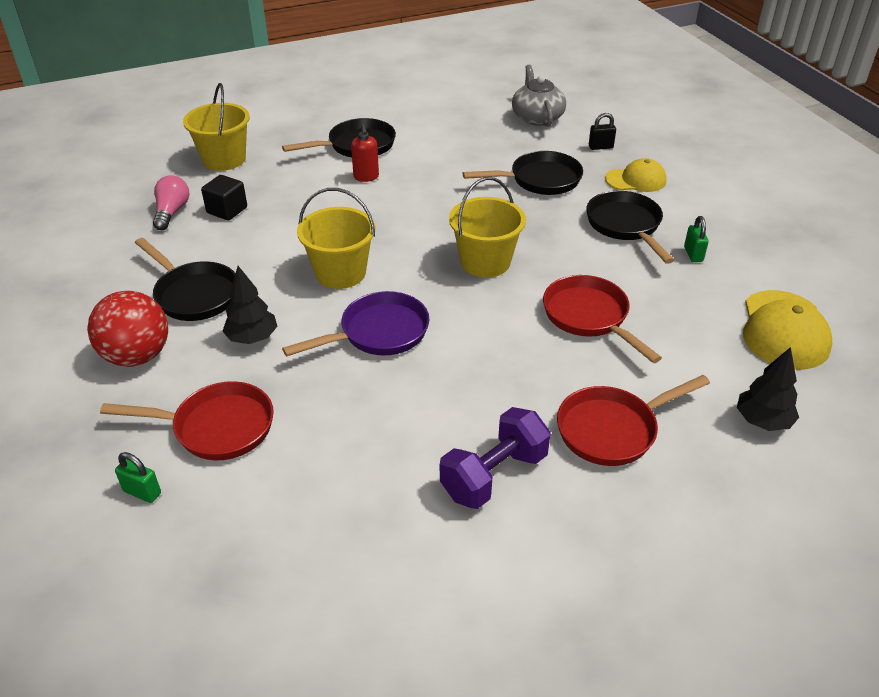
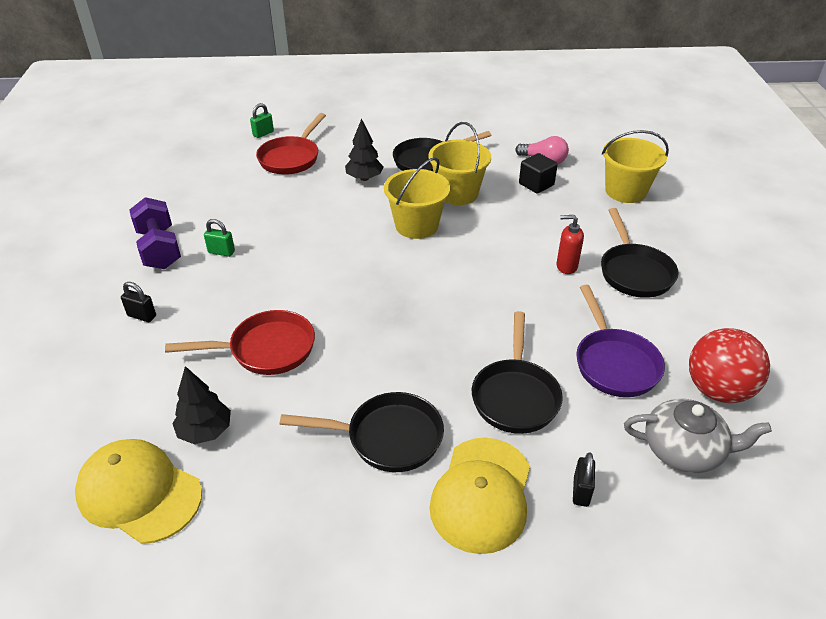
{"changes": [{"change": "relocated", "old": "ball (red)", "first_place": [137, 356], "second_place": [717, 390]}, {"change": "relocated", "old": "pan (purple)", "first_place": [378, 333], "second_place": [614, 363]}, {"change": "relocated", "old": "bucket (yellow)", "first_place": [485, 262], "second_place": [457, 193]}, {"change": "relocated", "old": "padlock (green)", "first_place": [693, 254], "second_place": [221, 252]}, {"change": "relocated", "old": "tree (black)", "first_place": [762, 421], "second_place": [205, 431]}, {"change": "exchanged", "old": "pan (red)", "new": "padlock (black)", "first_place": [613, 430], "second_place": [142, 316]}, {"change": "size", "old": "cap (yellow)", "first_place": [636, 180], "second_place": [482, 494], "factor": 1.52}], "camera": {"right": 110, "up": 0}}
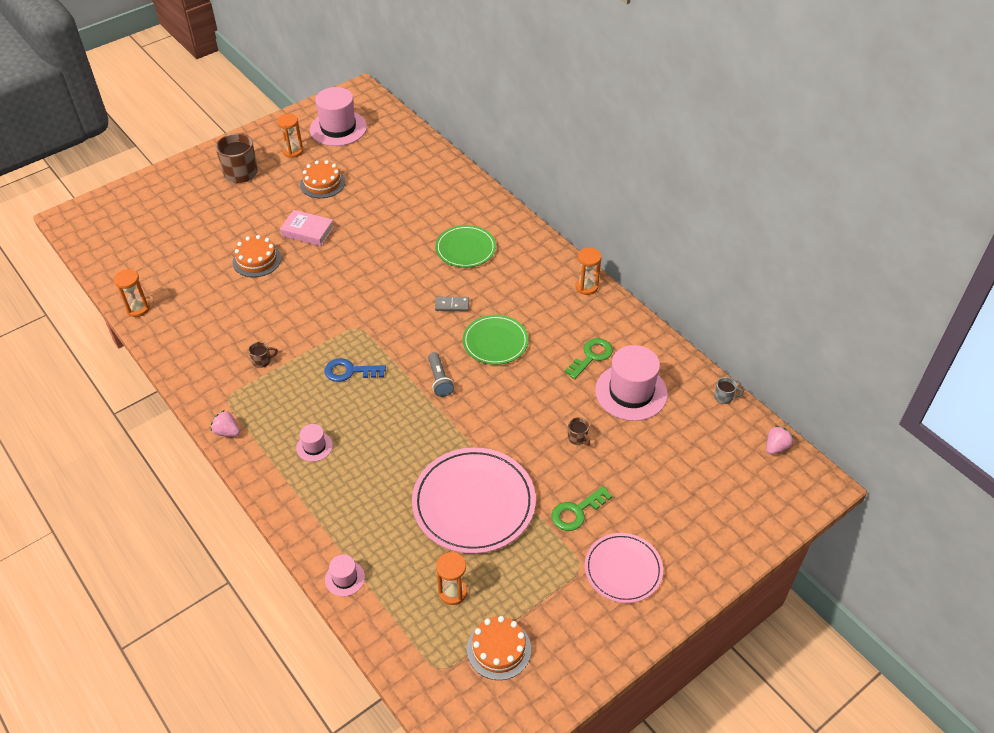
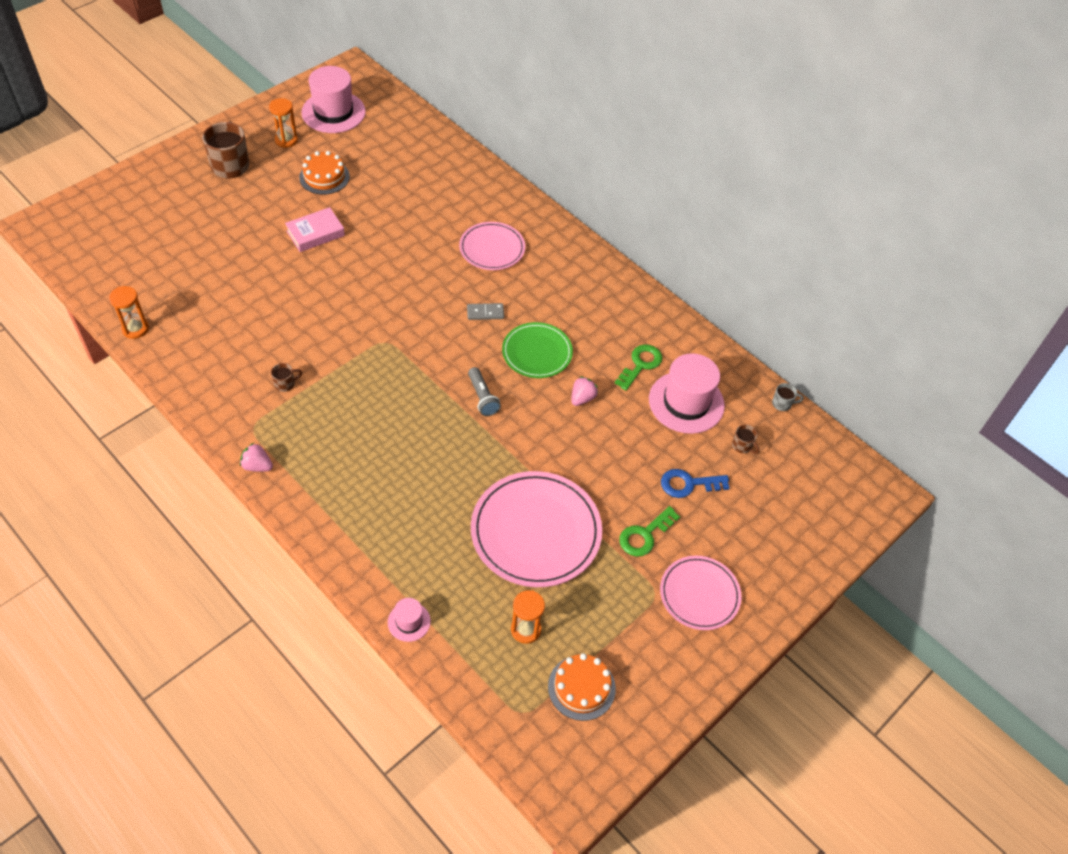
{"changes": [{"change": "missing", "old": "cake (orange)", "first_place": [257, 260]}, {"change": "missing", "old": "hat (pink)", "first_place": [314, 446]}, {"change": "missing", "old": "hourglass (orange)", "first_place": [586, 287]}, {"change": "relocated", "old": "key (blue)", "first_place": [349, 371], "second_place": [688, 484]}, {"change": "relocated", "old": "mug (brown)", "first_place": [577, 438], "second_place": [742, 446]}, {"change": "relocated", "old": "strawberry (pink)", "first_place": [776, 447], "second_place": [582, 398]}, {"change": "colour", "old": "plate (green)", "new": "plate (pink)", "first_place": [465, 248], "second_place": [492, 248]}, {"change": "spun", "old": "book (pink)", "first_place": [307, 231], "second_place": [315, 233], "degrees": -45}], "camera": {"right": -10, "up": 5}}
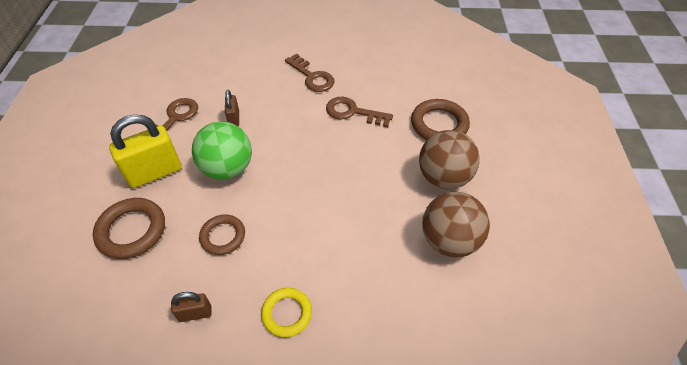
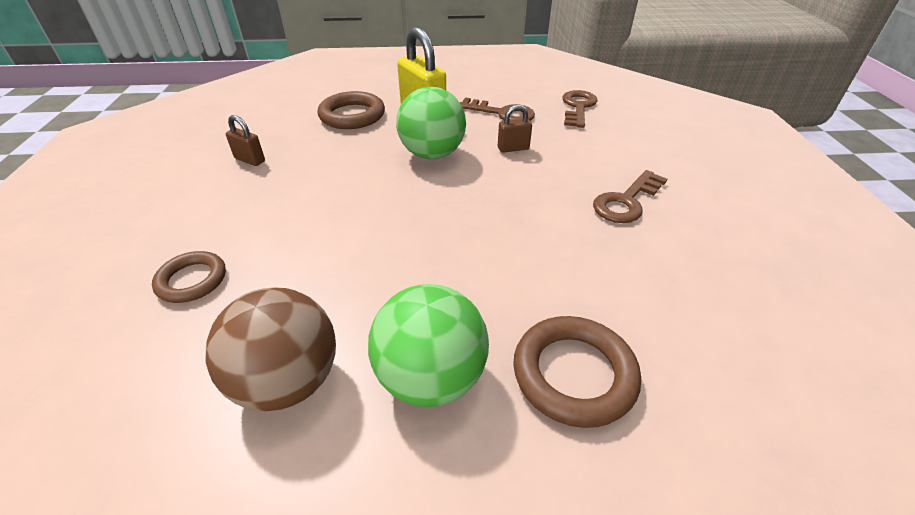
{"changes": [{"change": "missing", "old": "ring (yellow)", "first_place": [287, 313]}, {"change": "relocated", "old": "ring (brown)", "first_place": [223, 236], "second_place": [192, 280]}, {"change": "relocated", "old": "key (brown)", "first_place": [353, 112], "second_place": [578, 107]}, {"change": "colour", "old": "ball (brown)", "new": "ball (green)", "first_place": [443, 177], "second_place": [431, 377]}, {"change": "spun", "old": "padlock (brown)", "first_place": [195, 313], "second_place": [250, 160], "degrees": -45}], "camera": {"right": 85, "up": -10}}
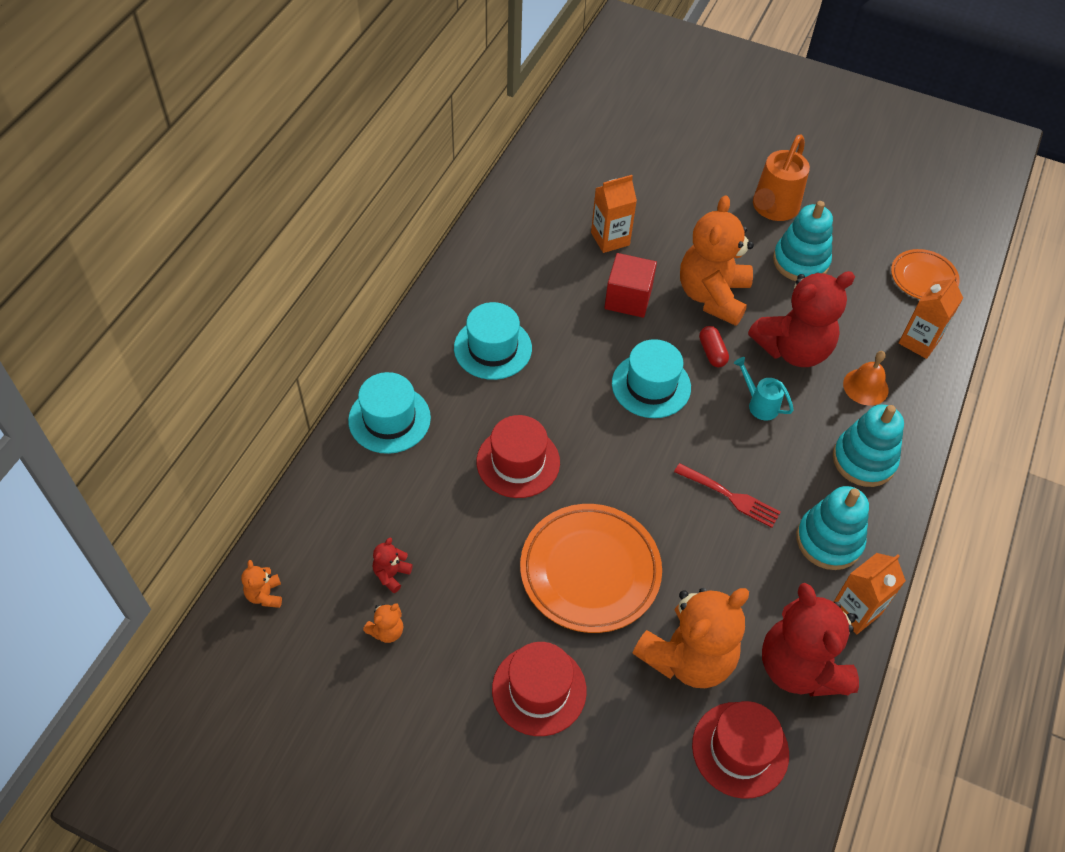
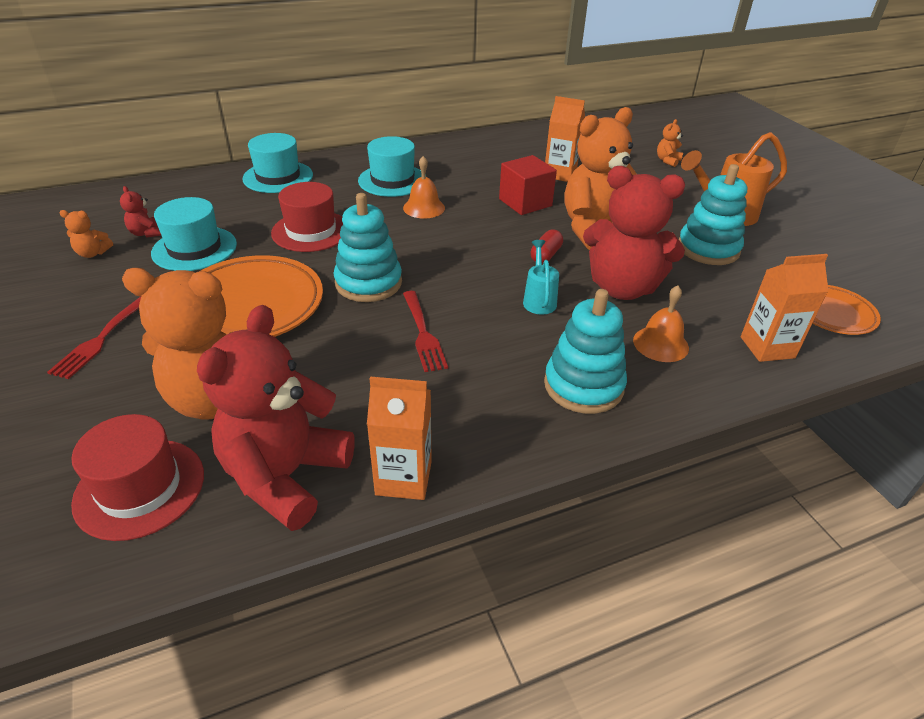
{"changes": [{"change": "appeared", "new": "bell (orange)", "second_place": [424, 208]}, {"change": "relocated", "old": "teddy bear (orange)", "first_place": [265, 595], "second_place": [667, 161]}, {"change": "relocated", "old": "hat (turquoise)", "first_place": [651, 385], "second_place": [194, 248]}, {"change": "relocated", "old": "stacking toy (turquoise)", "first_place": [829, 540], "second_place": [368, 283]}, {"change": "exchanged", "old": "hat (red)", "new": "fork (red)", "first_place": [539, 690], "second_place": [101, 339]}, {"change": "spun", "old": "teddy bear (red)", "first_place": [391, 574], "second_place": [146, 233], "degrees": -105}], "camera": {"right": 45, "up": -15}}
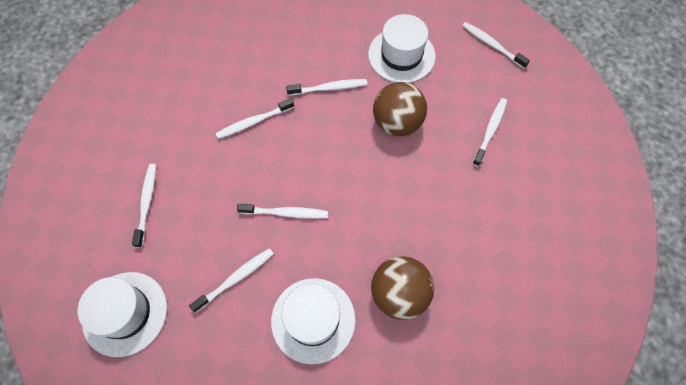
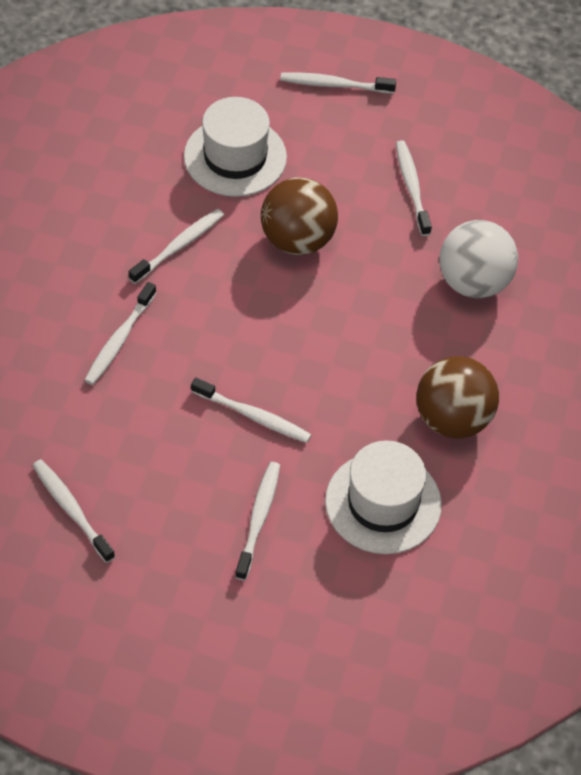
{"changes": [{"change": "missing", "old": "hat (white)", "first_place": [125, 313]}, {"change": "appeared", "new": "ball (white)", "second_place": [473, 282]}, {"change": "spun", "old": "toothbrush (white)", "first_place": [285, 213], "second_place": [253, 416], "degrees": 60}], "camera": {"right": -40, "up": -10}}
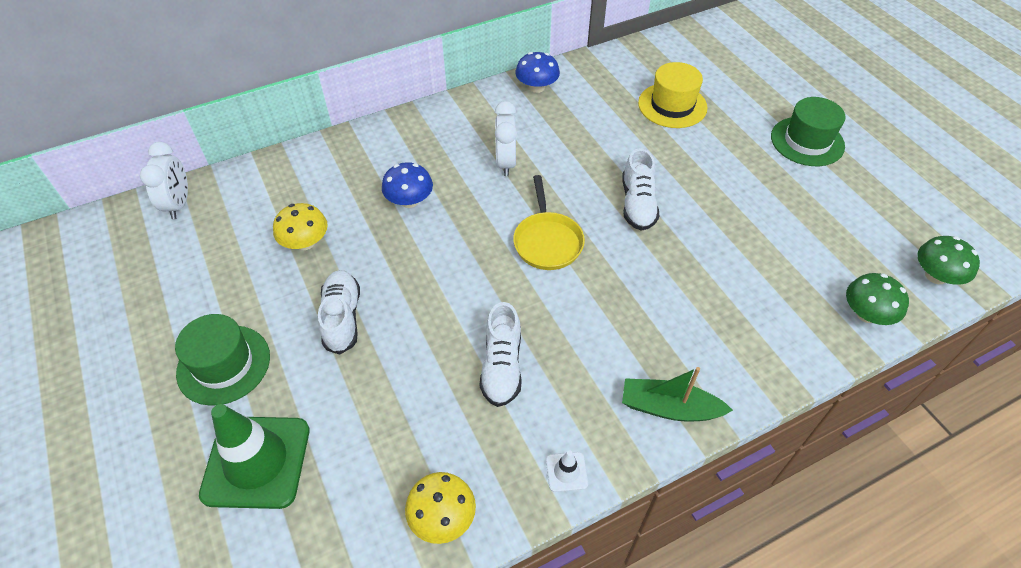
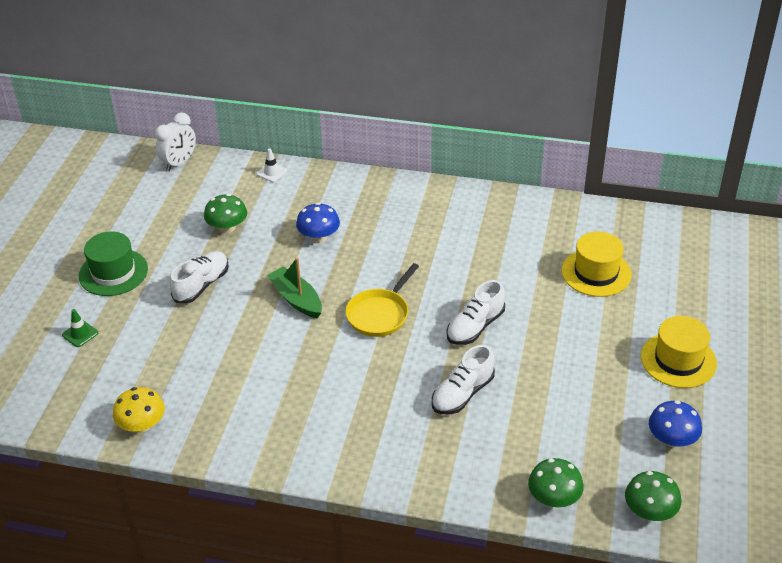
{"changes": [{"change": "missing", "old": "clock (white)", "first_place": [506, 163]}, {"change": "relocated", "old": "shoe (white)", "first_place": [502, 366], "second_place": [462, 394]}, {"change": "relocated", "old": "mushroom (blue)", "first_place": [537, 87], "second_place": [672, 439]}, {"change": "relocated", "old": "traffic cone (white)", "first_place": [566, 472], "second_place": [271, 172]}, {"change": "relocated", "old": "boat (green)", "first_place": [669, 408], "second_place": [296, 299]}, {"change": "colour", "old": "mushroom (yellow)", "new": "mushroom (green)", "first_place": [305, 242], "second_place": [227, 227]}, {"change": "colour", "old": "hat (green)", "new": "hat (yellow)", "first_place": [807, 141], "second_place": [678, 360]}, {"change": "size", "old": "traffic cone (green)", "first_place": [256, 462], "second_place": [80, 334], "factor": 0.41}], "camera": {"right": 40, "up": -10}}
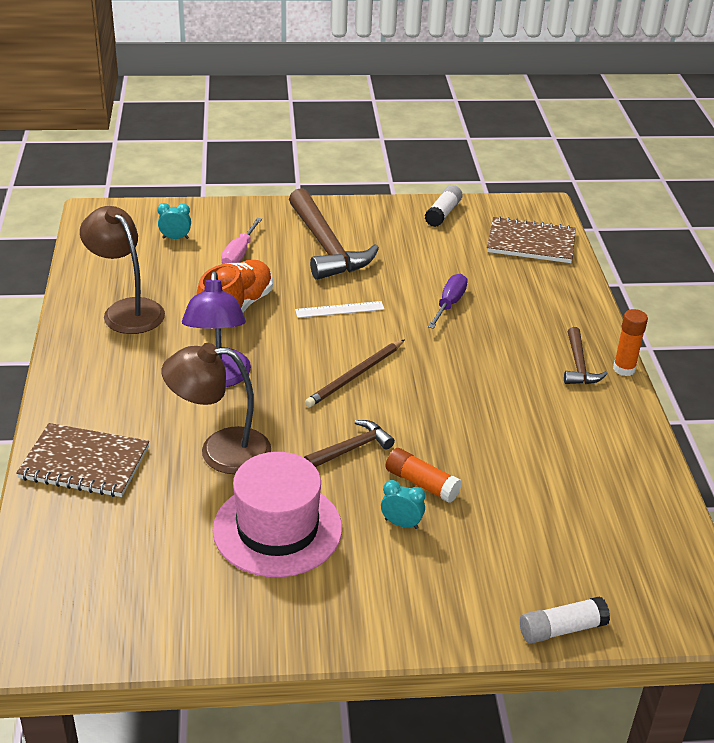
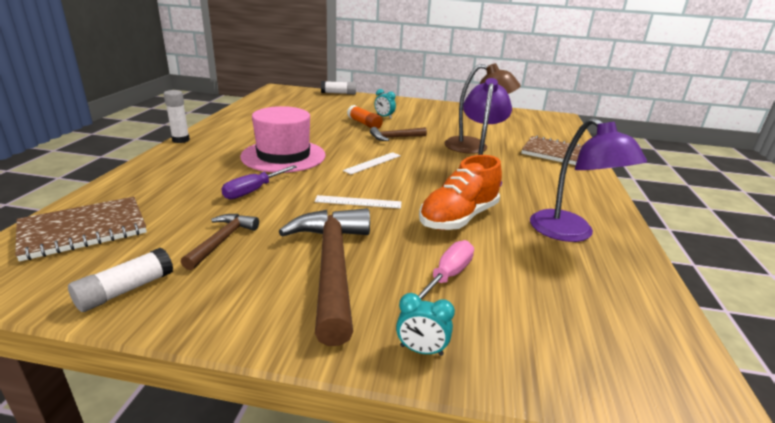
{"changes": [{"change": "relocated", "old": "clock (turquoise)", "first_place": [175, 238], "second_place": [421, 350]}, {"change": "relocated", "old": "hat (pink)", "first_place": [277, 529], "second_place": [283, 156]}, {"change": "relocated", "old": "hammer (brown)", "first_place": [579, 365], "second_place": [222, 240]}, {"change": "exchanged", "old": "pencil (brown)", "new": "ruler (white)", "first_place": [355, 376], "second_place": [373, 163]}, {"change": "colour", "old": "lamp (brown)", "new": "lamp (purple)", "first_place": [127, 310], "second_place": [570, 233]}, {"change": "colour", "old": "glue stick (orange)", "new": "glue stick (white)", "first_place": [624, 369], "second_place": [181, 140]}, {"change": "spun", "old": "notebook (brown)", "first_place": [531, 243], "second_place": [83, 230], "degrees": -60}], "camera": {"right": -165, "up": -10}}
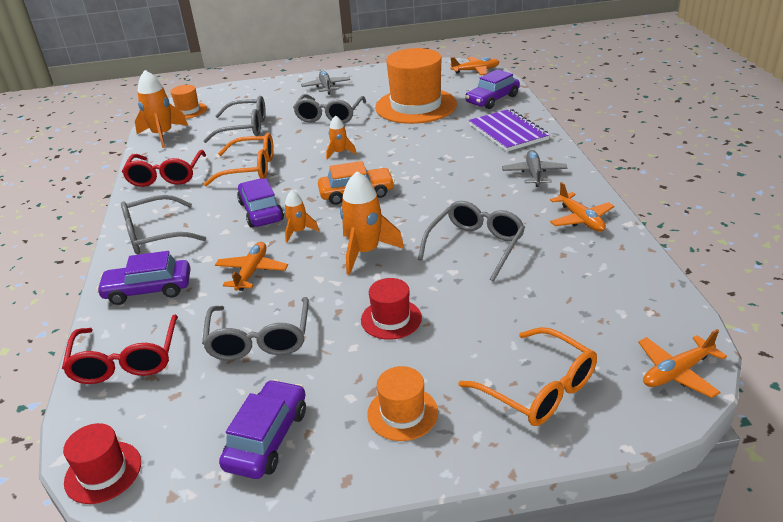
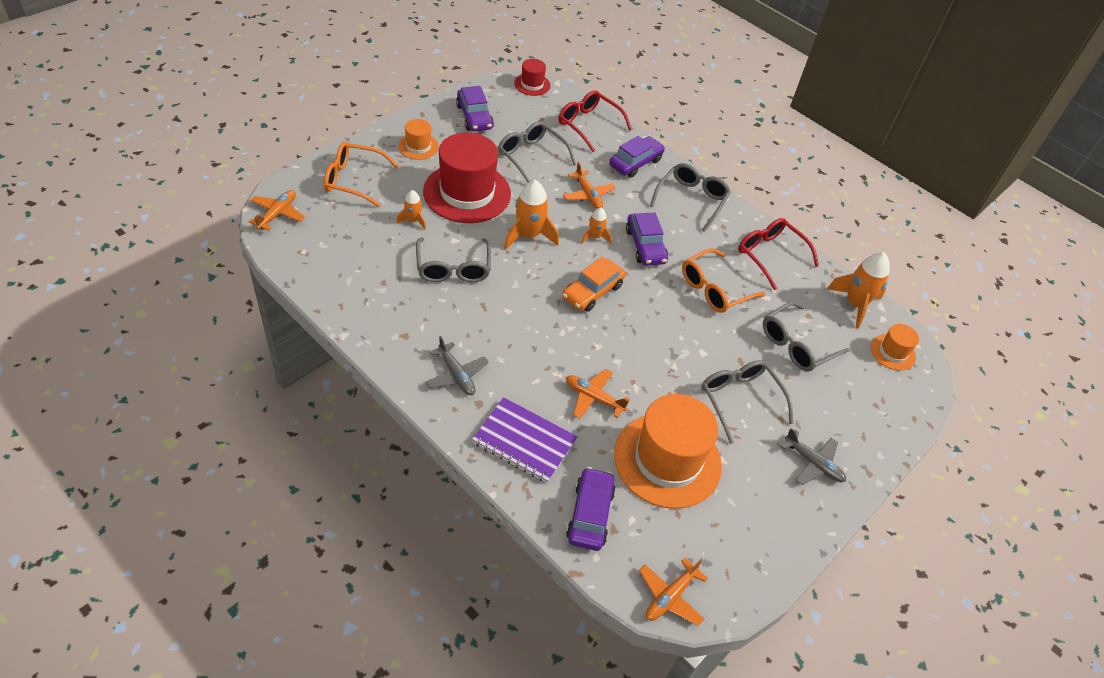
{"changes": [{"change": "relocated", "old": "rocket (orange)", "first_place": [340, 153], "second_place": [413, 220]}, {"change": "relocated", "old": "plane (orange)", "first_place": [580, 219], "second_place": [593, 397]}, {"change": "spun", "old": "car (purple)", "first_place": [261, 211], "second_place": [645, 246], "degrees": 45}, {"change": "size", "old": "hat (red)", "first_place": [391, 319], "second_place": [467, 193], "factor": 2.1}], "camera": {"right": 135, "up": 15}}
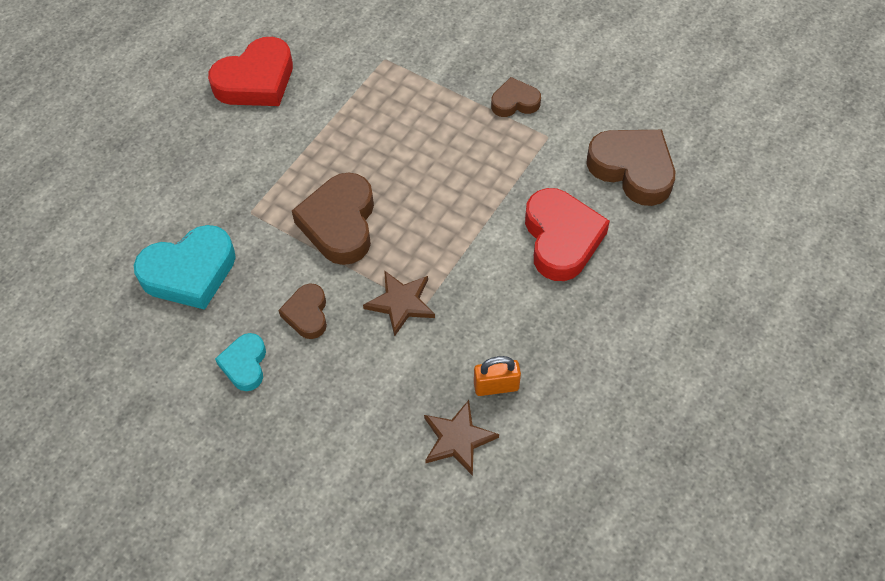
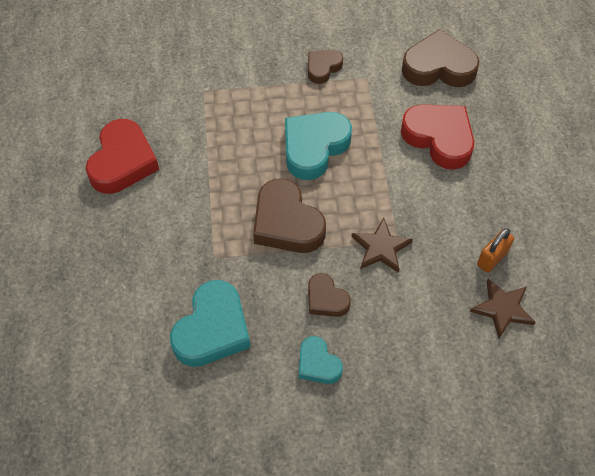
{"changes": [{"change": "appeared", "new": "heart (turquoise)", "second_place": [314, 147]}], "camera": {"right": -40, "up": 0}}
